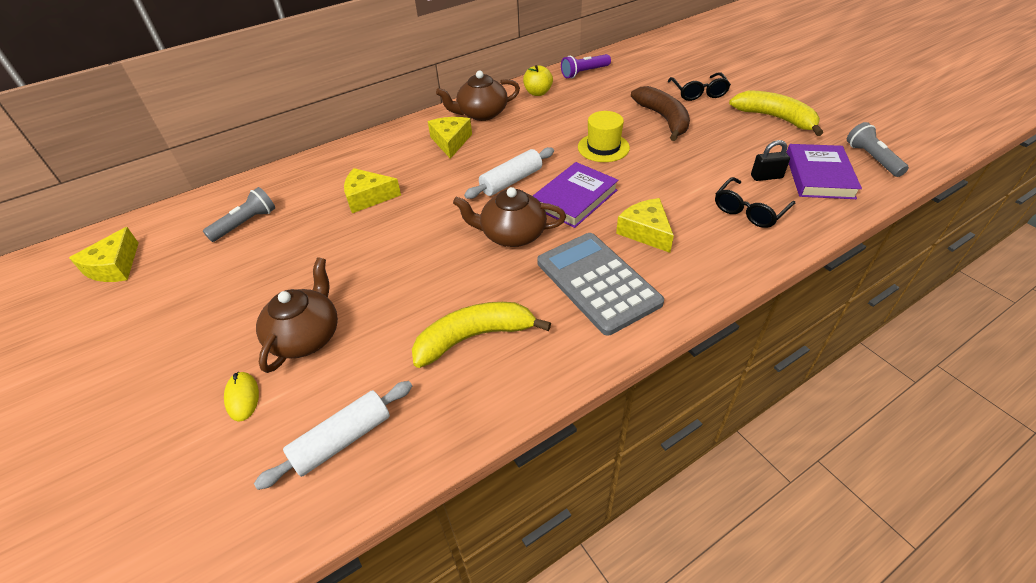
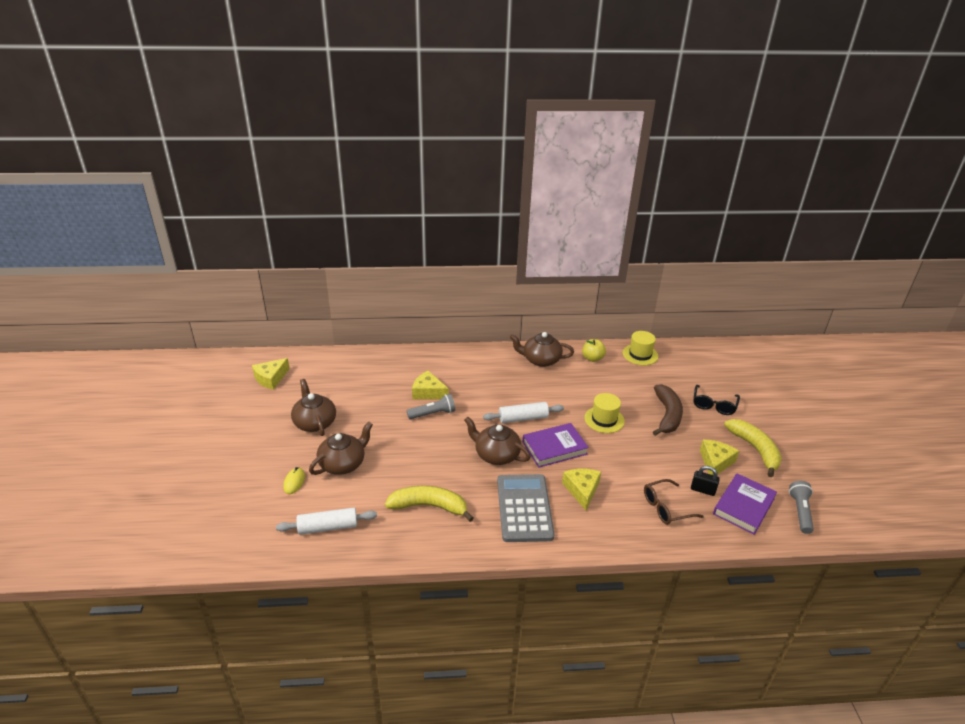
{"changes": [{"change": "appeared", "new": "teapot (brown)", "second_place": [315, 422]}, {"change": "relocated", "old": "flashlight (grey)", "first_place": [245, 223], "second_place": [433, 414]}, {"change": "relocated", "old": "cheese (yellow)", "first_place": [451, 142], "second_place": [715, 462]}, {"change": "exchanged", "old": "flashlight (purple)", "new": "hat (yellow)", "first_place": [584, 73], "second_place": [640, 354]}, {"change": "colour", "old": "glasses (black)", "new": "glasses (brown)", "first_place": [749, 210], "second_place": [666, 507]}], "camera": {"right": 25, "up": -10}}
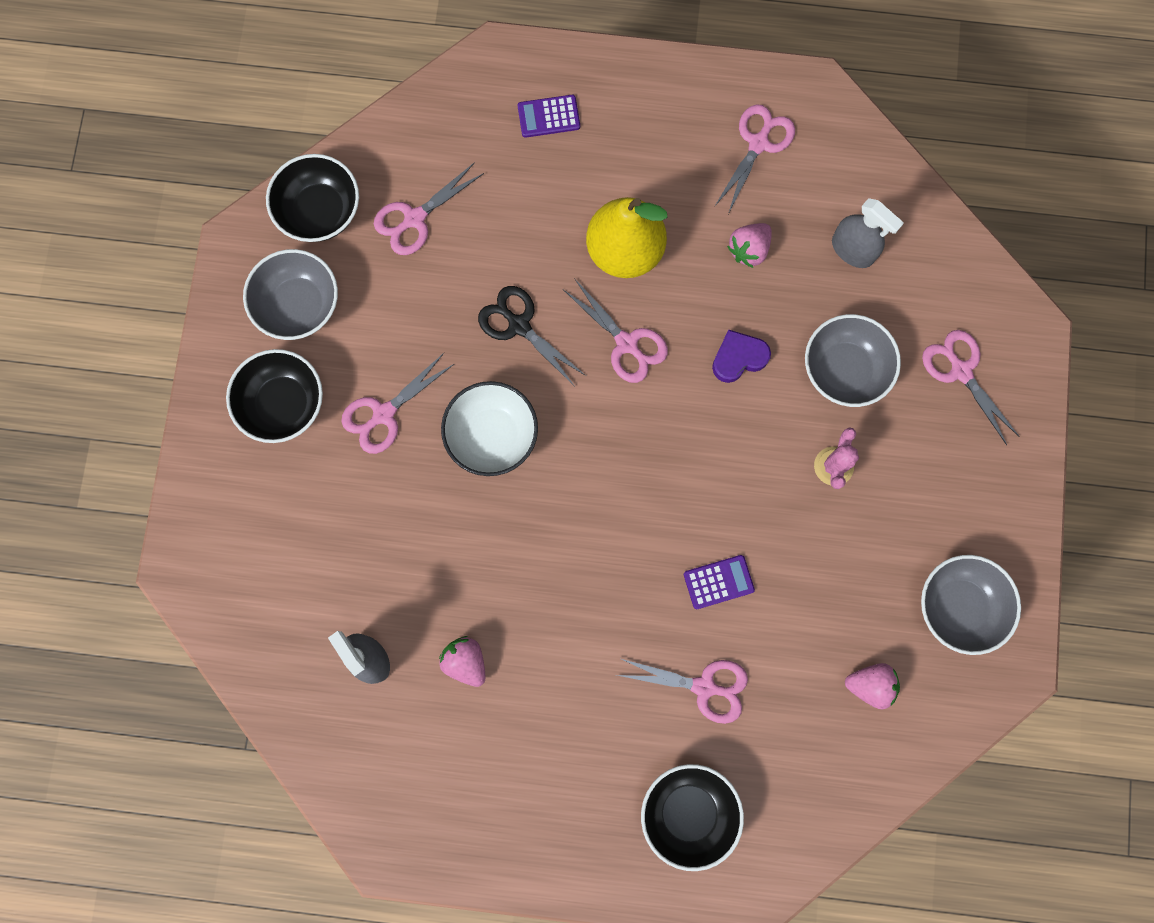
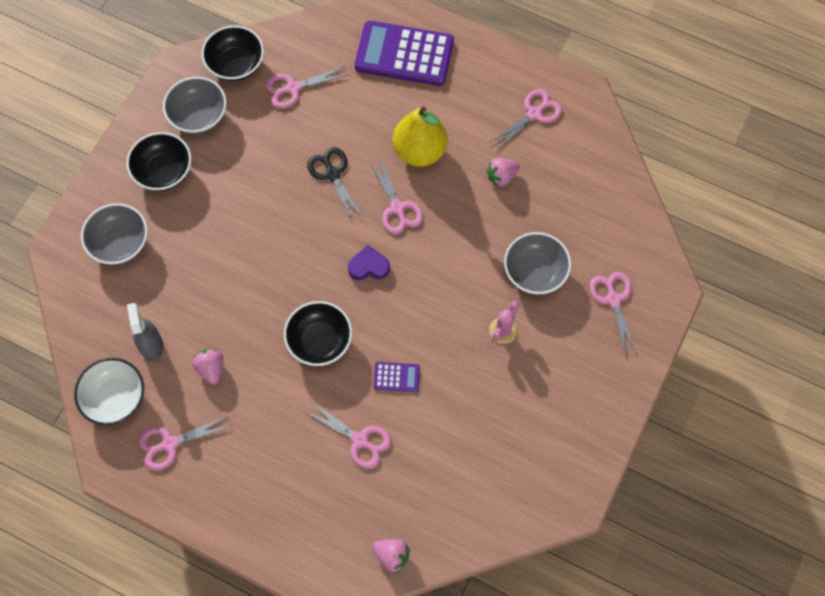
{"changes": [{"change": "missing", "old": "spray bottle (grey)", "first_place": [852, 250]}, {"change": "relocated", "old": "scissors (pink)", "first_place": [383, 414], "second_place": [170, 444]}, {"change": "relocated", "old": "bowl (white)", "first_place": [492, 435], "second_place": [115, 398]}, {"change": "relocated", "old": "bowl (black)", "first_place": [688, 812], "second_place": [319, 341]}, {"change": "relocated", "old": "heart (purple)", "first_place": [738, 358], "second_place": [369, 266]}, {"change": "relocated", "old": "strawberry (pink)", "first_place": [870, 685], "second_place": [392, 555]}, {"change": "relocated", "old": "bowl (grey)", "first_place": [958, 606], "second_place": [120, 243]}, {"change": "size", "old": "calculator (purple)", "first_place": [548, 117], "second_place": [404, 54], "factor": 2.27}], "camera": {"right": 20, "up": -10}}
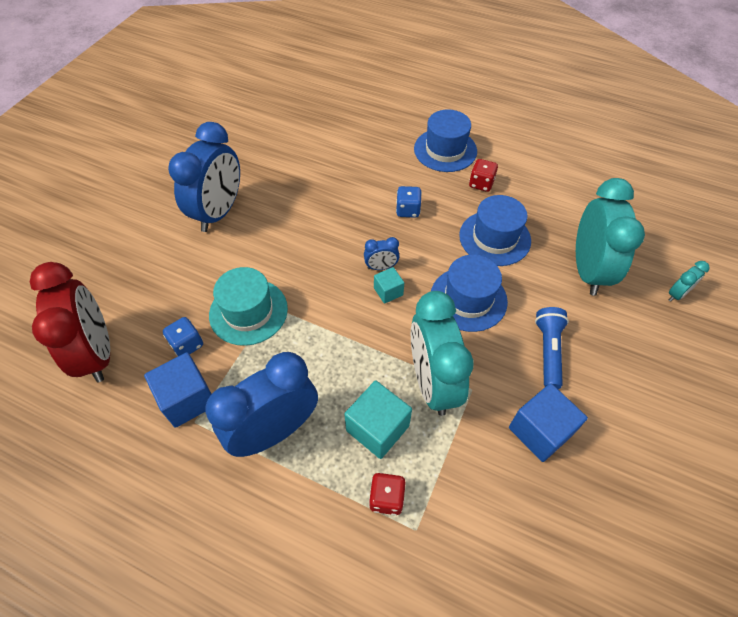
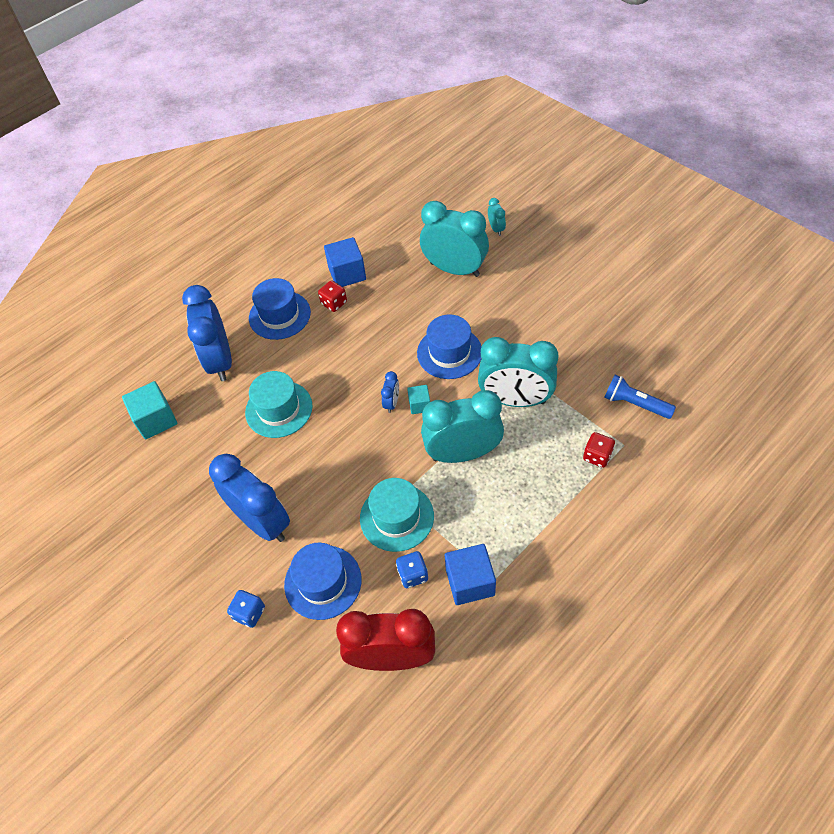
{"changes": [{"change": "appeared", "new": "hat (turquoise)", "second_place": [279, 409]}, {"change": "appeared", "new": "clock (turquoise)", "second_place": [462, 453]}, {"change": "relocated", "old": "clock (blue)", "first_place": [274, 431], "second_place": [220, 361]}, {"change": "relocated", "old": "cube (turquoise)", "first_place": [377, 428], "second_place": [156, 420]}, {"change": "relocated", "old": "dice (blue)", "first_place": [408, 210], "second_place": [249, 613]}, {"change": "relocated", "old": "hat (blue)", "first_place": [494, 238], "second_place": [323, 582]}, {"change": "relocated", "old": "cube (blue)", "first_place": [540, 431], "second_place": [347, 273]}, {"change": "relocated", "old": "flashlight (blue)", "first_place": [548, 351], "second_place": [635, 404]}], "camera": {"right": -65, "up": 0}}
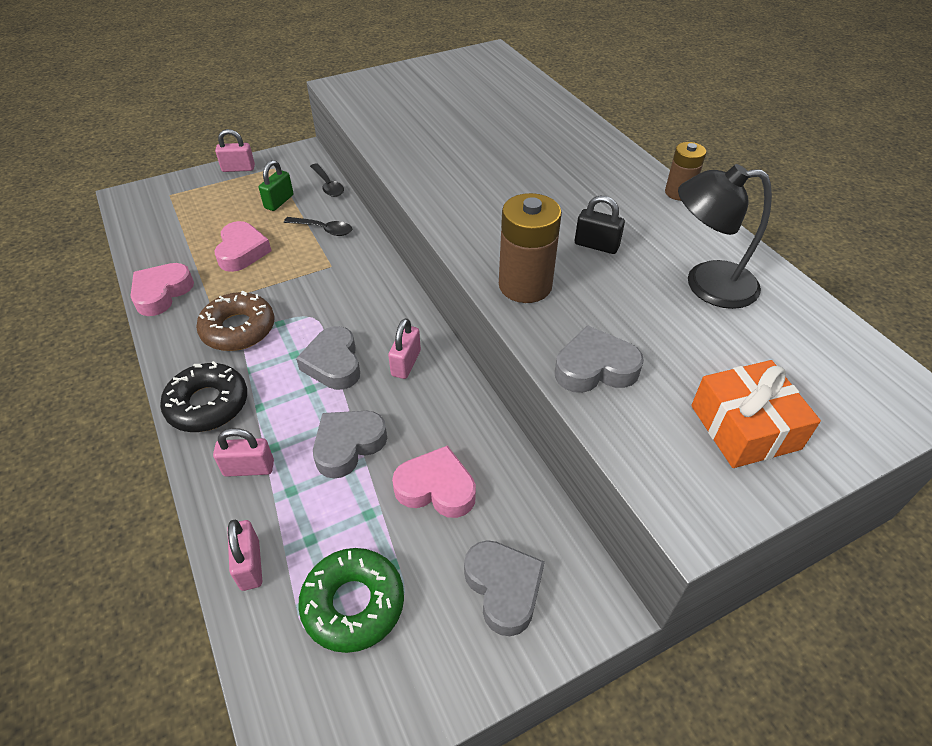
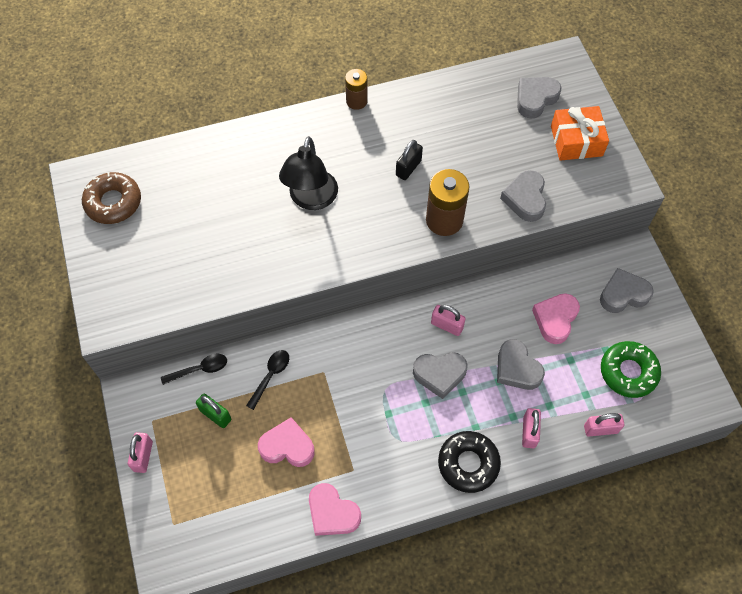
{"changes": [{"change": "appeared", "new": "heart (grey)", "second_place": [535, 99]}, {"change": "relocated", "old": "donut (brown)", "first_place": [238, 329], "second_place": [113, 202]}, {"change": "relocated", "old": "lamp (black)", "first_place": [706, 285], "second_place": [311, 199]}], "camera": {"right": -80, "up": 15}}
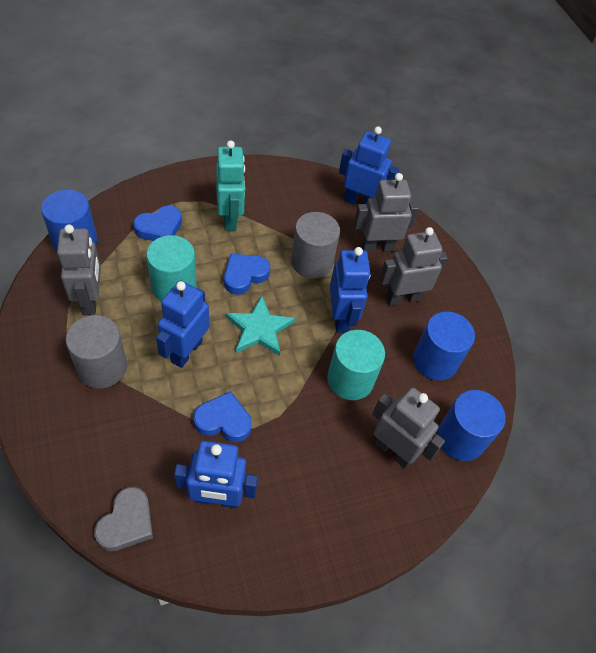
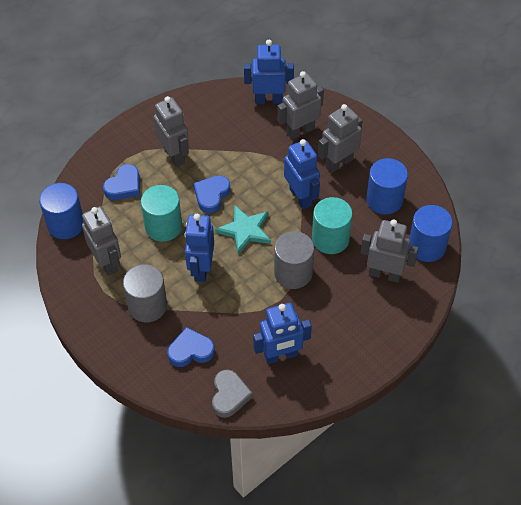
{"changes": [{"change": "relocated", "old": "heart (blue)", "first_place": [223, 420], "second_place": [190, 351]}, {"change": "relocated", "old": "cylinder (grey)", "first_place": [311, 262], "second_place": [293, 273]}, {"change": "colour", "old": "robot (turquoise)", "new": "robot (grey)", "first_place": [230, 218], "second_place": [174, 155]}], "camera": {"right": -15, "up": 0}}
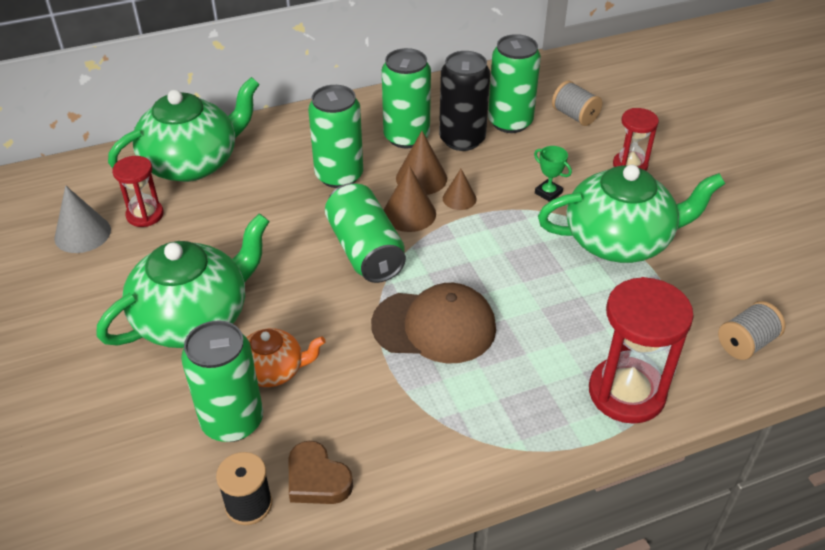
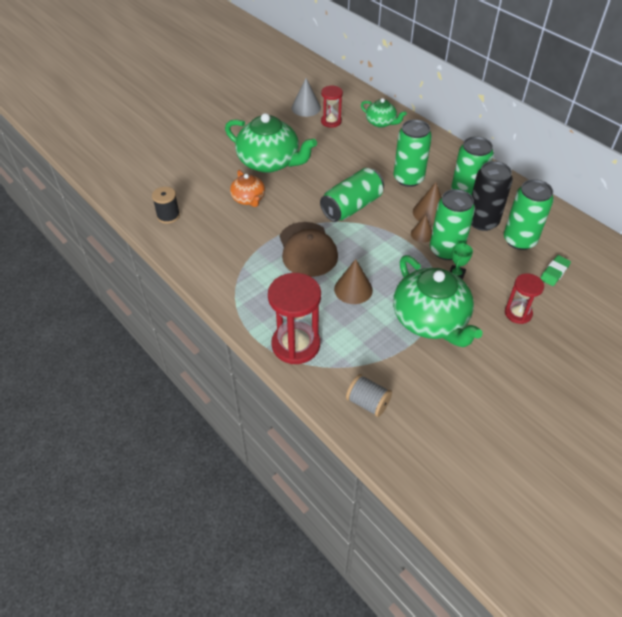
{"changes": [{"change": "missing", "old": "heart (brown)", "first_place": [317, 479]}, {"change": "relocated", "old": "can (green)", "first_place": [232, 421], "second_place": [446, 250]}, {"change": "relocated", "old": "cone (brown)", "first_place": [409, 213], "second_place": [353, 289]}, {"change": "exchanged", "old": "spool (grey)", "new": "eraser (green)", "first_place": [574, 116], "second_place": [554, 272]}, {"change": "size", "old": "teapot (green)", "first_place": [193, 163], "second_place": [381, 122], "factor": 0.52}], "camera": {"right": 70, "up": 5}}
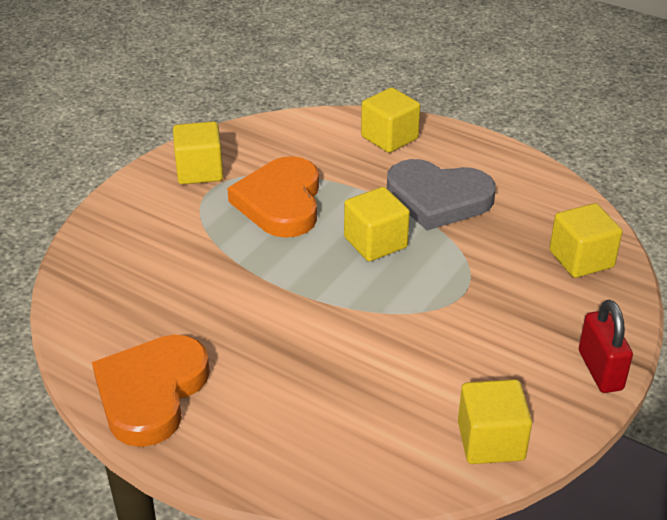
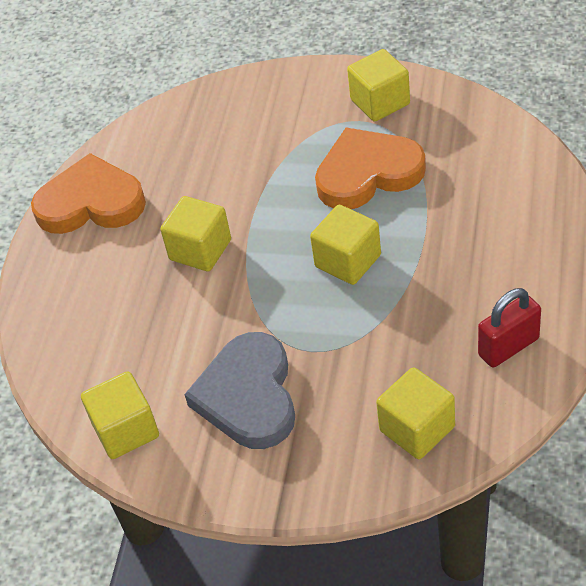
{"changes": [{"change": "relocated", "old": "cube (yellow)", "first_place": [389, 138], "second_place": [200, 250]}, {"change": "relocated", "old": "heart (grey)", "first_place": [438, 199], "second_place": [248, 396]}, {"change": "relocated", "old": "padlock (red)", "first_place": [600, 370], "second_place": [508, 347]}], "camera": {"right": 75, "up": 10}}
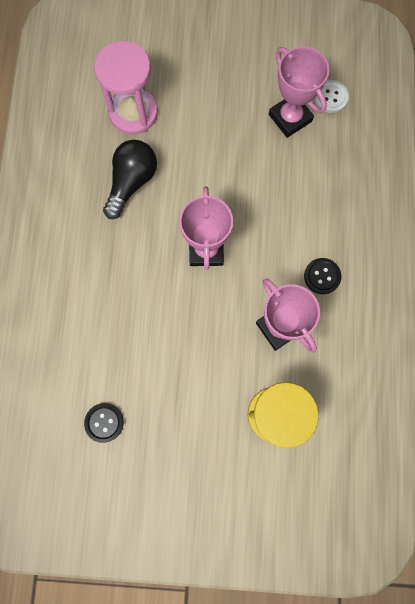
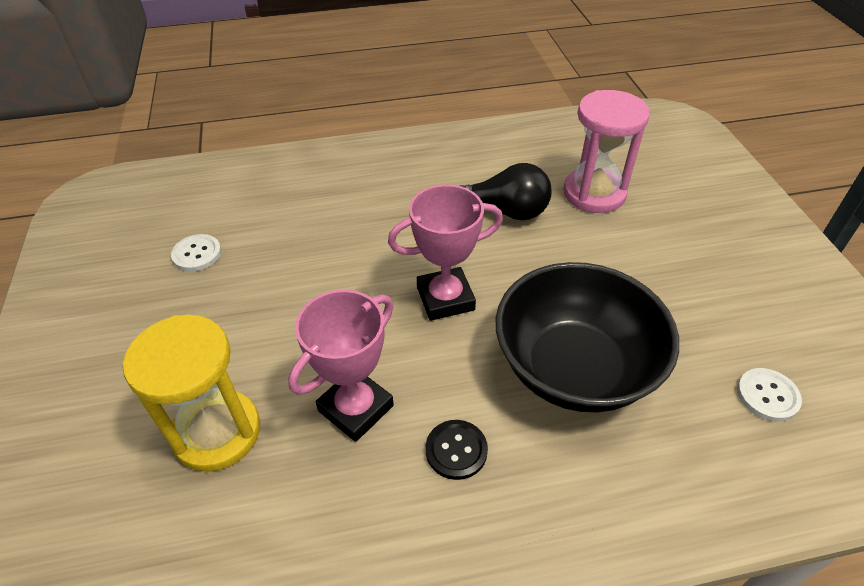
{"changes": [{"change": "missing", "old": "trophy (pink)", "first_place": [290, 118]}, {"change": "appeared", "new": "bowl (black)", "second_place": [574, 368]}, {"change": "colour", "old": "button (black)", "new": "button (white)", "first_place": [104, 422], "second_place": [197, 254]}], "camera": {"right": 75, "up": -30}}
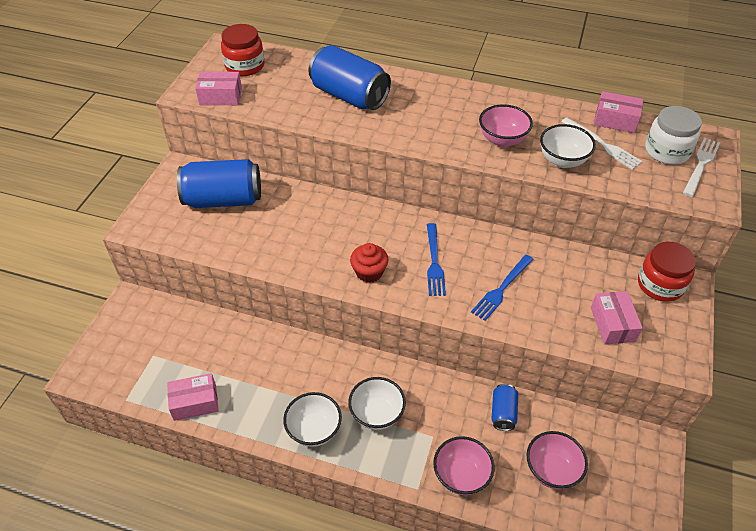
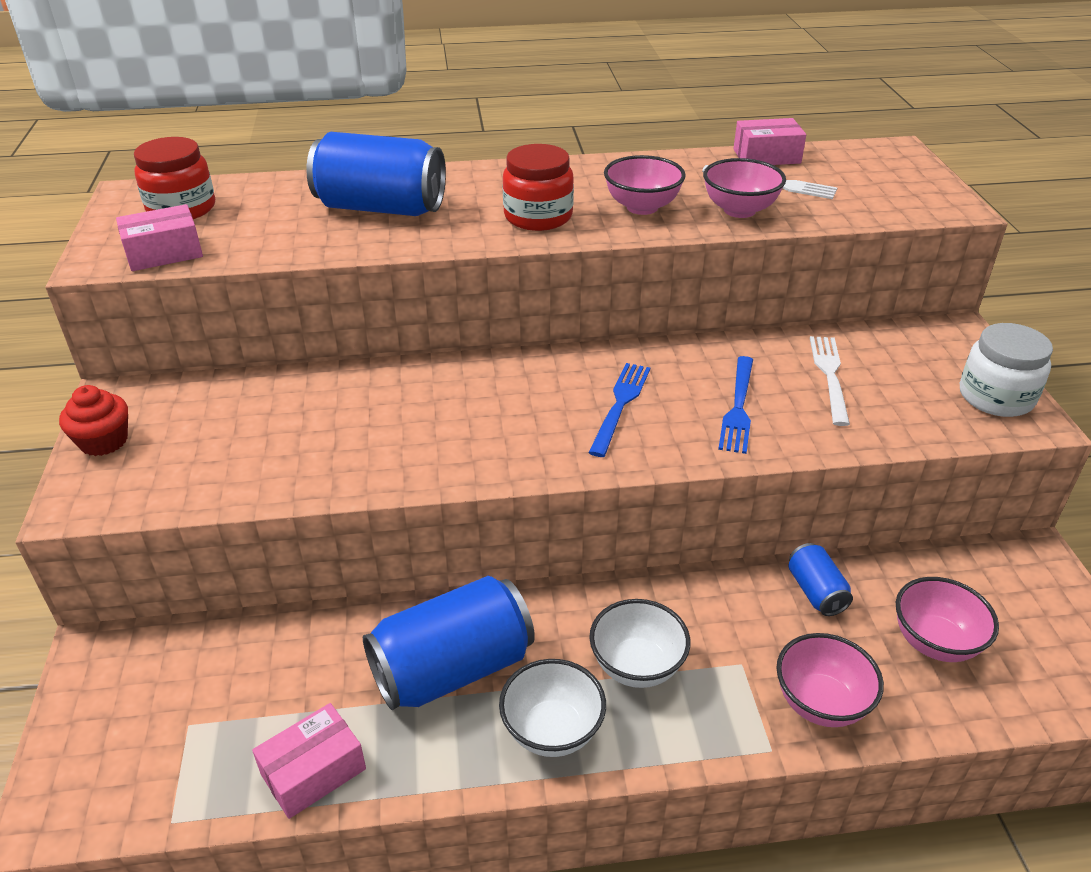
{"changes": [{"change": "missing", "old": "box (pink)", "first_place": [612, 324]}, {"change": "relocated", "old": "can (blue)", "first_place": [223, 200], "second_place": [452, 668]}, {"change": "relocated", "old": "cupcake (red)", "first_place": [369, 272], "second_place": [104, 441]}, {"change": "relocated", "old": "jar (red)", "first_place": [660, 285], "second_place": [538, 216]}, {"change": "relocated", "old": "jar (white)", "first_place": [667, 151], "second_place": [996, 397]}, {"change": "relocated", "old": "fork (white)", "first_place": [701, 164], "second_place": [829, 375]}, {"change": "colour", "old": "bowl (white)", "new": "bowl (pink)", "first_place": [562, 160], "second_place": [739, 210]}, {"change": "spun", "old": "fork (blue)", "first_place": [434, 262], "second_place": [620, 404], "degrees": -135}], "camera": {"right": -25, "up": -10}}
